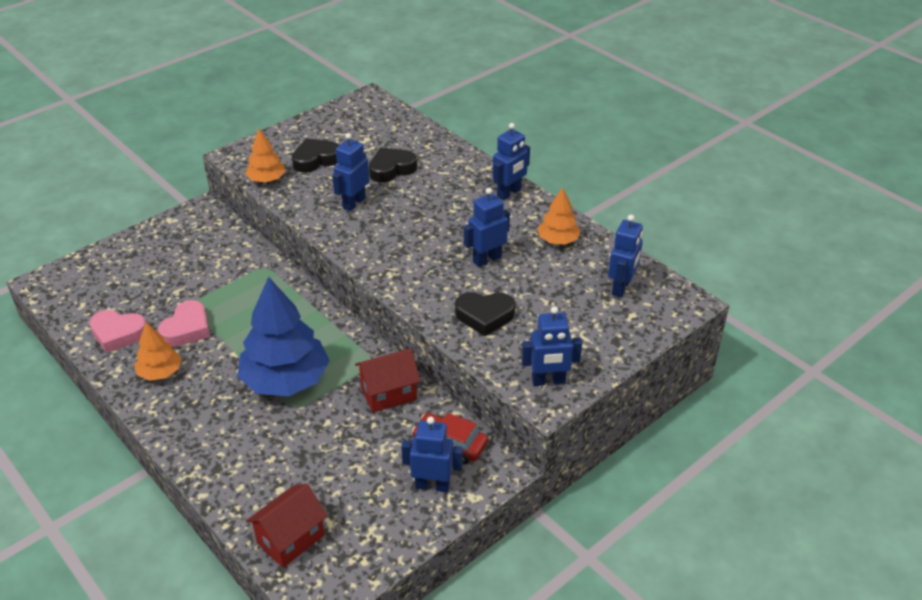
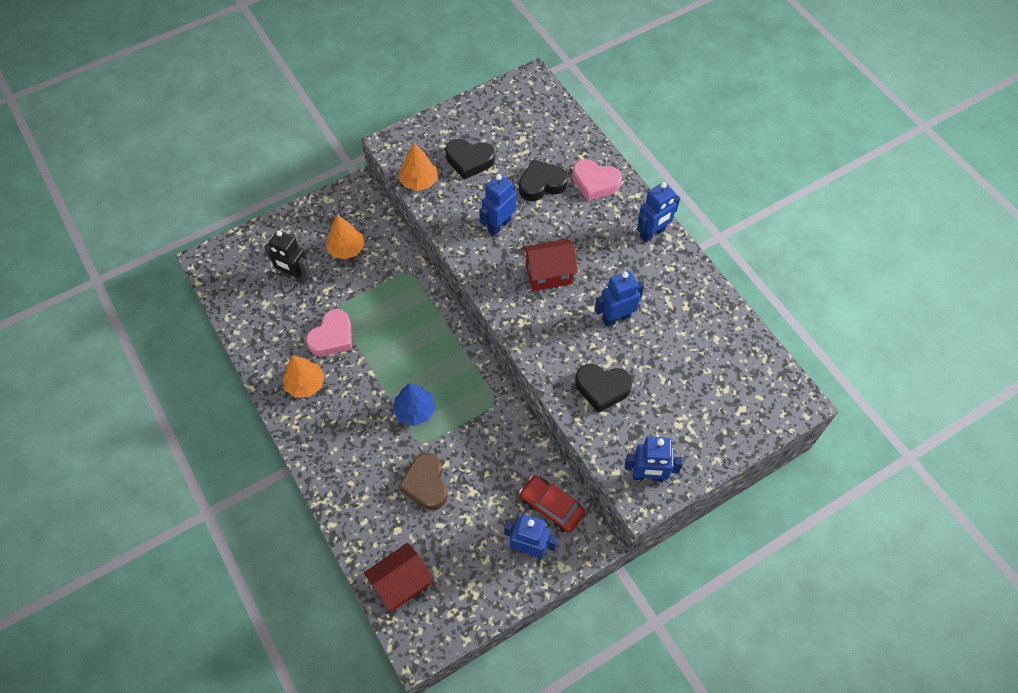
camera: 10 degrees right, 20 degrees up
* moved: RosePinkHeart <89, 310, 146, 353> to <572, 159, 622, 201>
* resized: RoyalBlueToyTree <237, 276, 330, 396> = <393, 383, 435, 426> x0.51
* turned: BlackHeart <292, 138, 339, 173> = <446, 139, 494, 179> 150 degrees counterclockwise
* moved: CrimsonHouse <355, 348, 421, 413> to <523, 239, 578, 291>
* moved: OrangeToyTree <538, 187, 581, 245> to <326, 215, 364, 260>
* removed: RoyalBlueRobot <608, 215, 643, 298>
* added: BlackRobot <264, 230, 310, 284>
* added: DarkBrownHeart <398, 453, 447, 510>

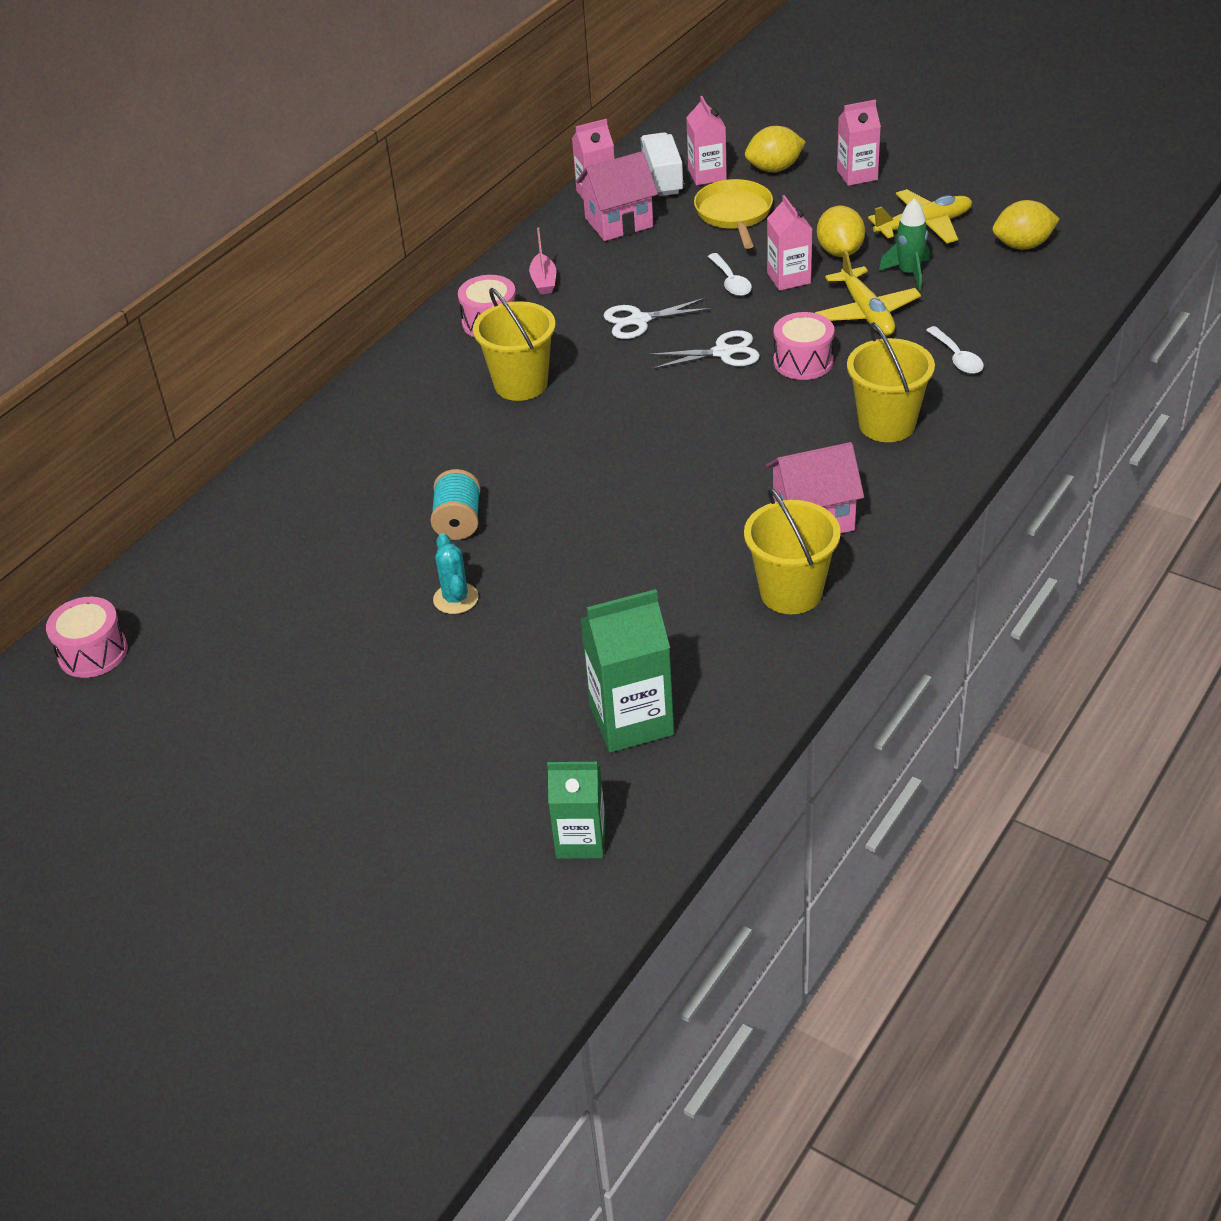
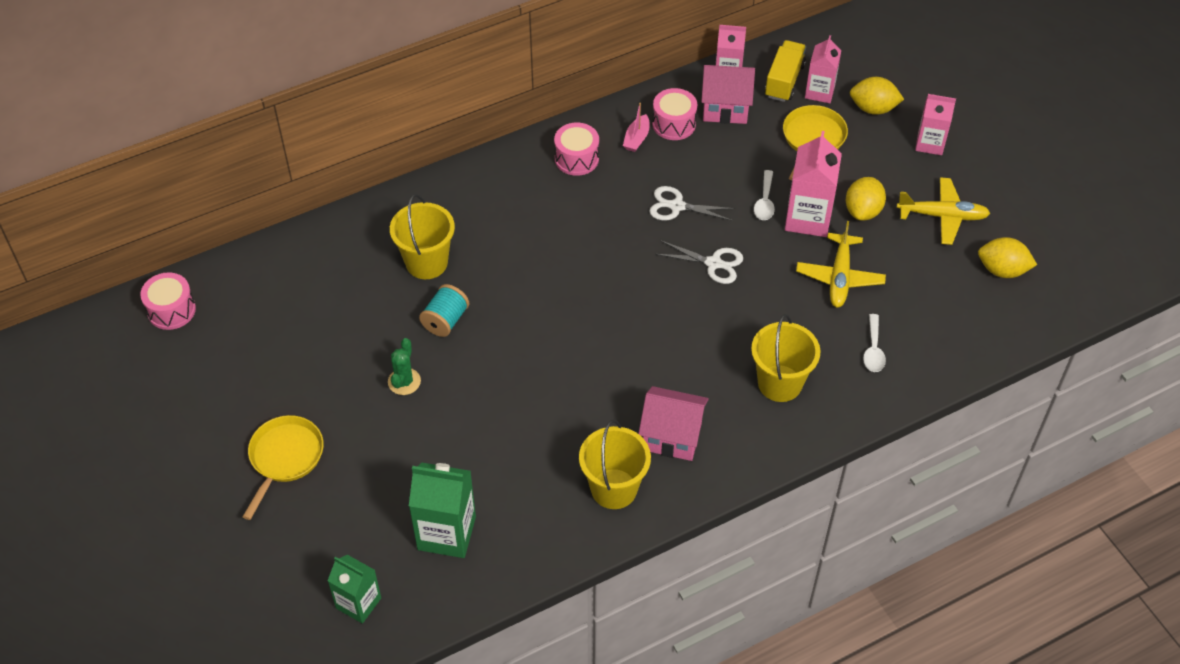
camera: 25 degrees right, 10 degrees up
* recoloured: AquaSaguaroCactus <433, 533, 479, 614> to GreenSaguaroCactus <388, 338, 421, 395>
* moved: GoldenBucket <473, 288, 556, 401> to <390, 194, 455, 279>
* recoloured: SnowWhiteToyTruck <640, 132, 684, 196> to GoldenToyTruck <765, 40, 806, 102>
* resized: RosePinkJuiceCarton <767, 195, 812, 291> = <785, 131, 842, 237> x1.52
* moved: RosePinkSnareDrum <774, 312, 834, 380> to <652, 88, 697, 140>
* removed: GreenRocket <879, 198, 930, 290>
* added: GoldenFryingPan <243, 415, 324, 520>

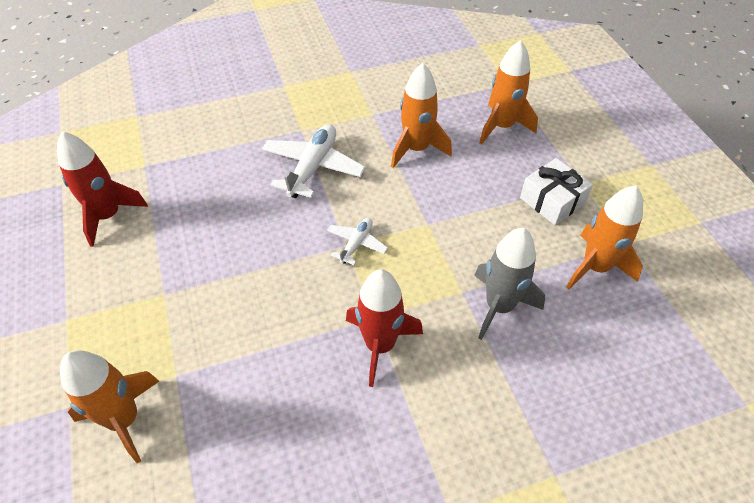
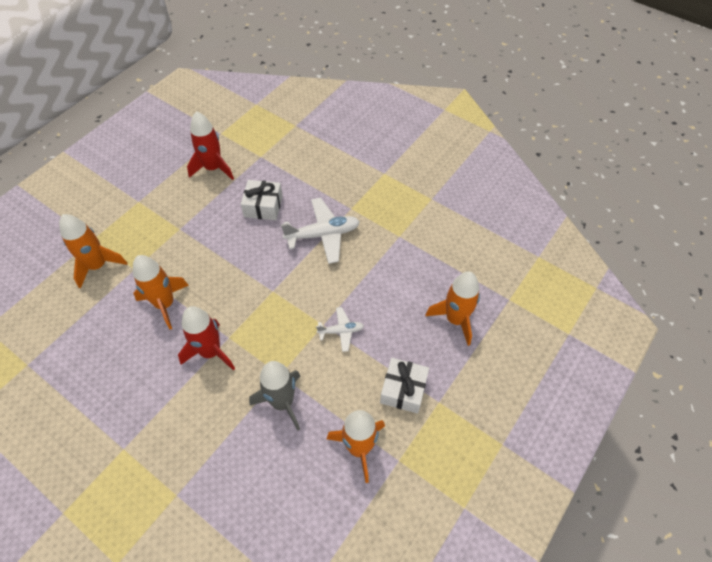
camera: 55 degrees right, 5 degrees up
* moved: SnowWhiteAeroplane <327, 218, 388, 265> to <316, 307, 364, 352>
* moved: OrangeRocket <391, 63, 452, 168> to <133, 255, 189, 329>
* added: SnowWhitePresent <241, 180, 283, 220>

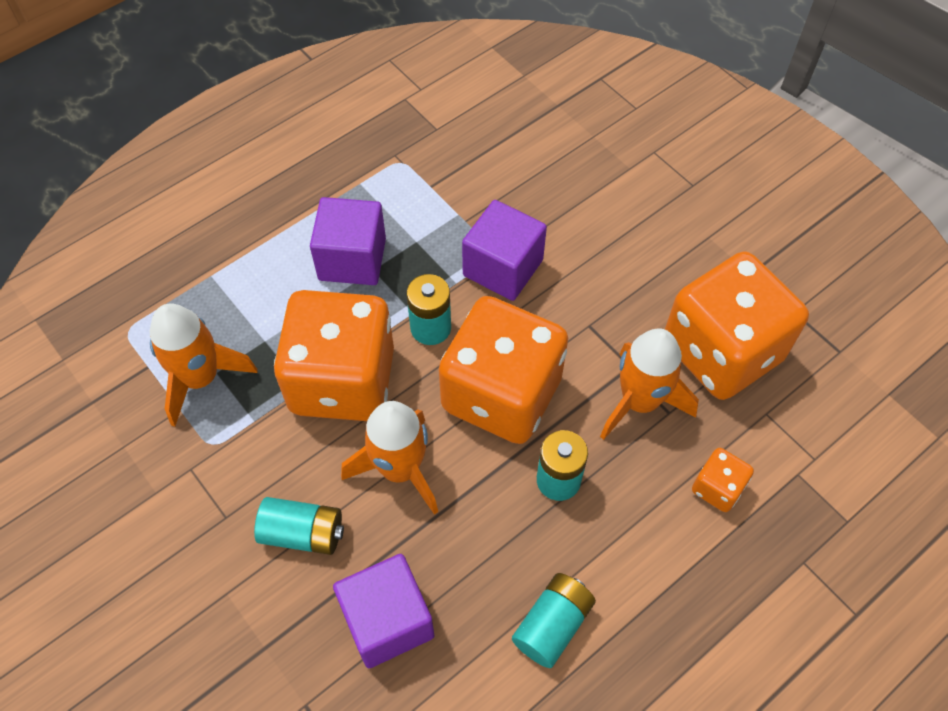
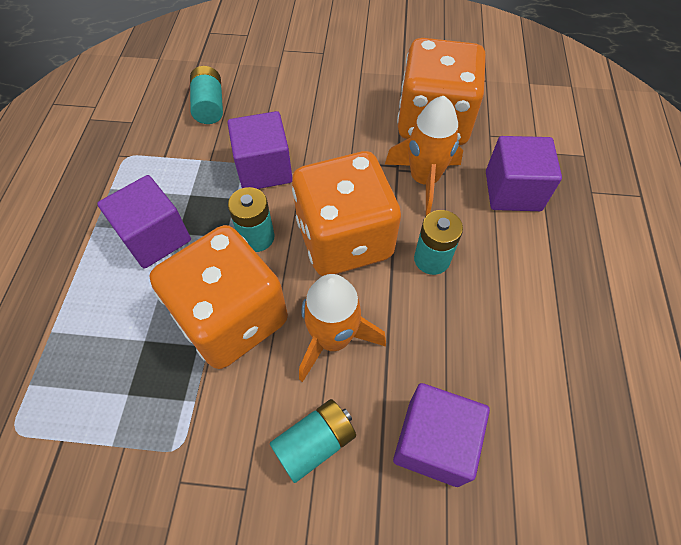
camera: 45 degrees left, 0 degrees up
* removed: OrangeRocket <150, 303, 258, 427>
* moved: AquaPowerCell <512, 573, 596, 668> to <190, 66, 223, 124>
* replaced: OrangeDice <692, 448, 754, 512> to PurpleSolidCube <486, 136, 562, 211>

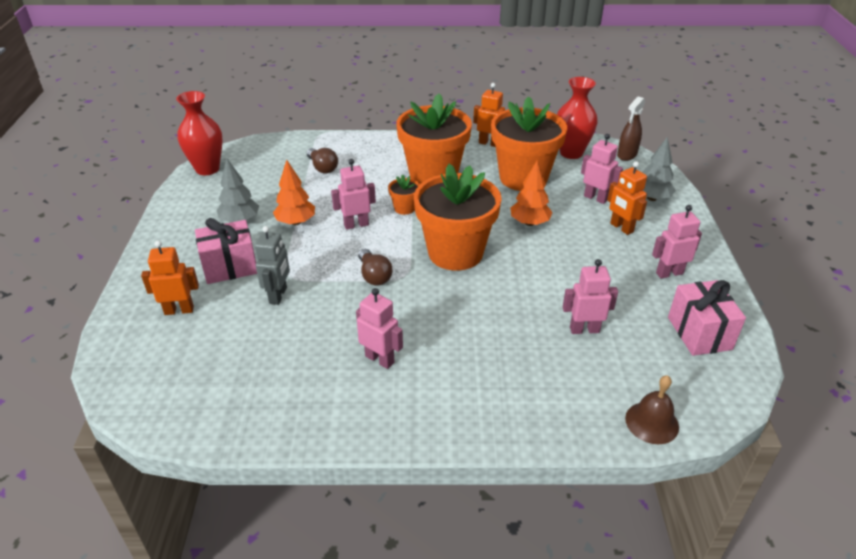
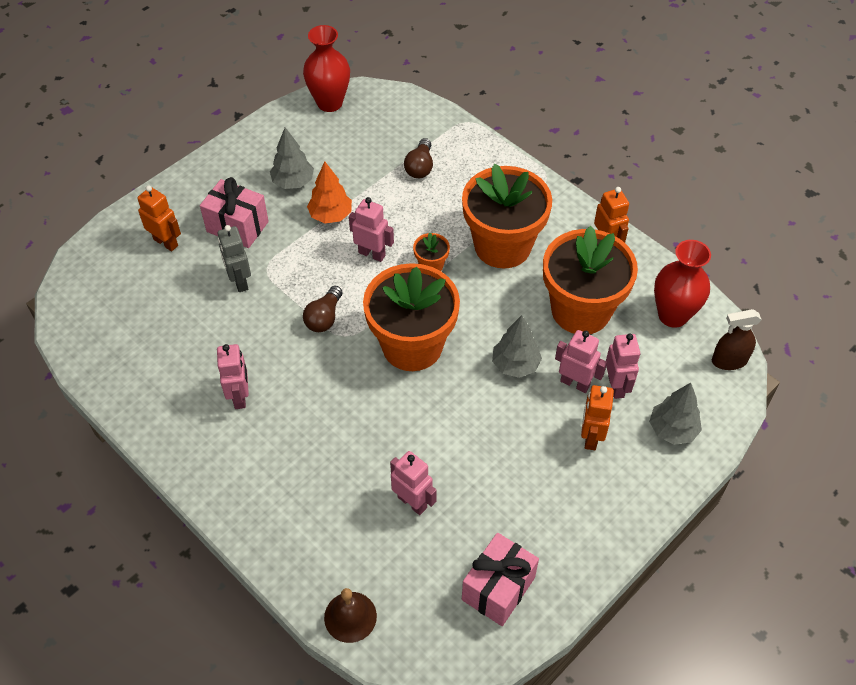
camera: 45 degrees right, 15 degrees up
* turned: GrayRobot <255, 226, 290, 305> = <218, 225, 251, 292> 105 degrees clockwise
* recoloured: OrangeToyTree <510, 161, 553, 226> to GrayToyTree <492, 315, 542, 378>
* moved: RosePinkRobot <652, 205, 702, 279> to <555, 330, 607, 393>

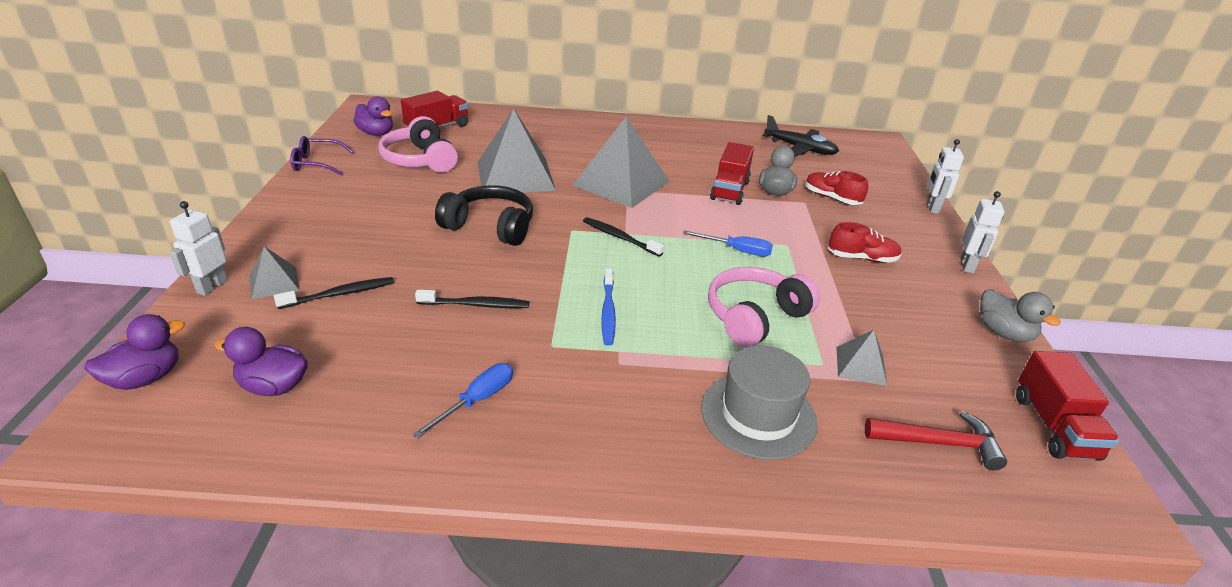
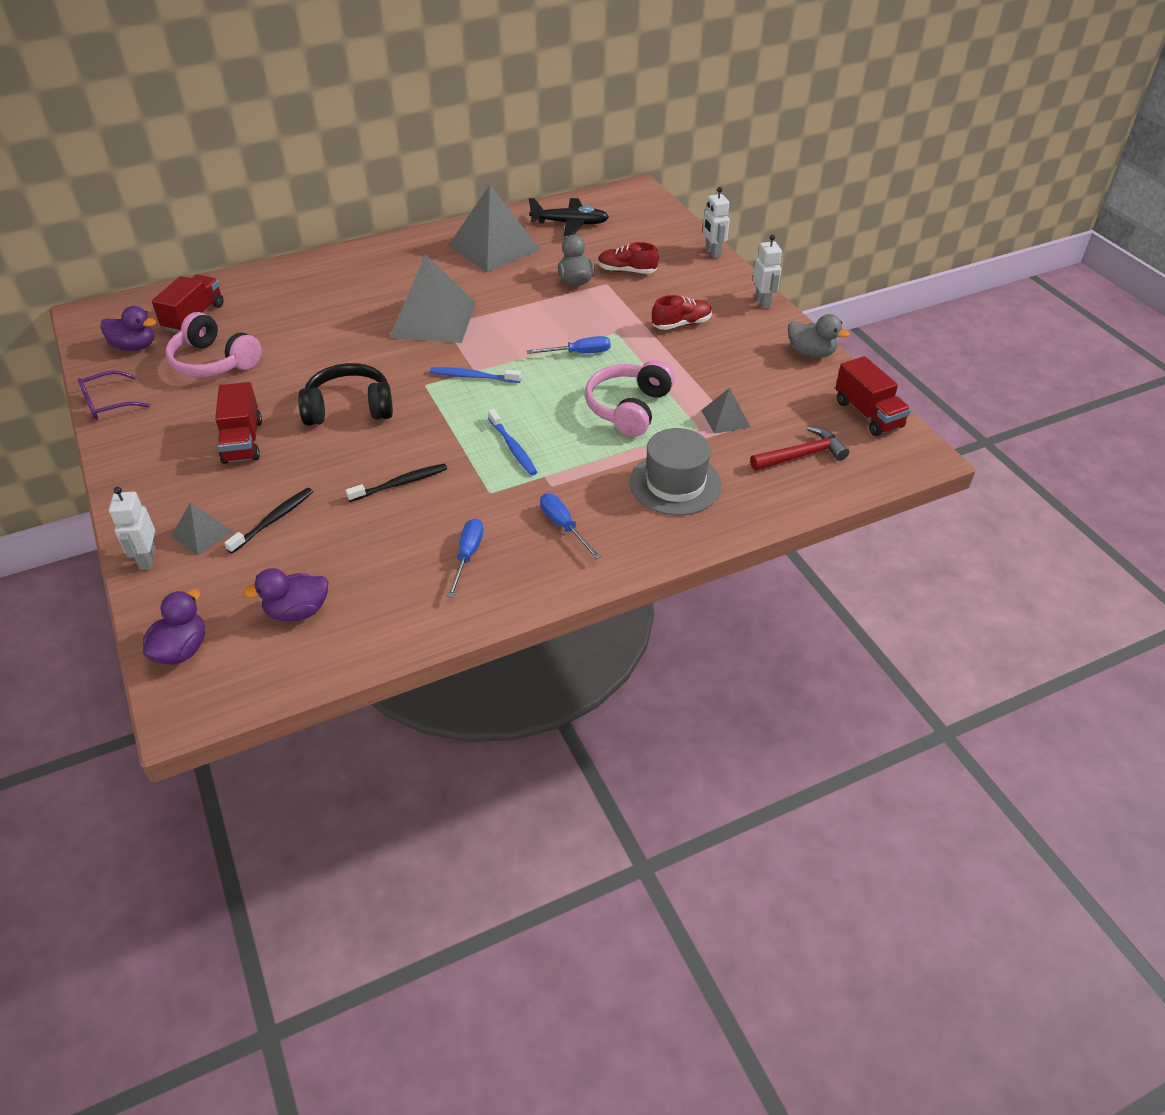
camera: 25 degrees left, 10 degrees up
* moved: GraySolidPyramid <478, 108, 556, 192> to <448, 185, 541, 272>
* recoloured: BlackToothBrush <583, 217, 664, 257> to RoyalBlueToothBrush <430, 367, 521, 383>
* moved: CrimsonToyTruck <710, 142, 754, 205> to <215, 382, 262, 464>
* added: RoyalBlueHandScrewdriver <540, 494, 601, 559>

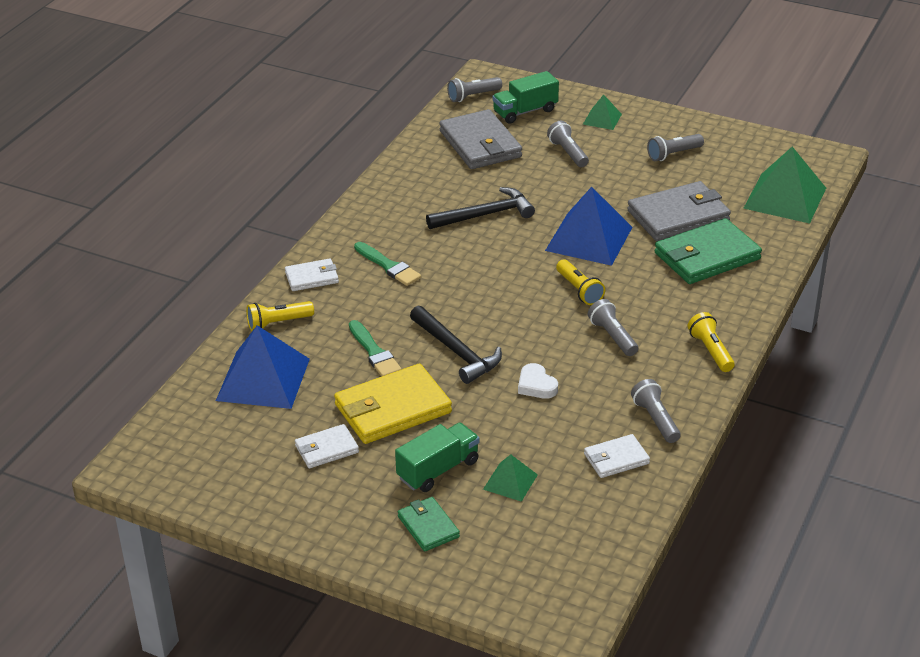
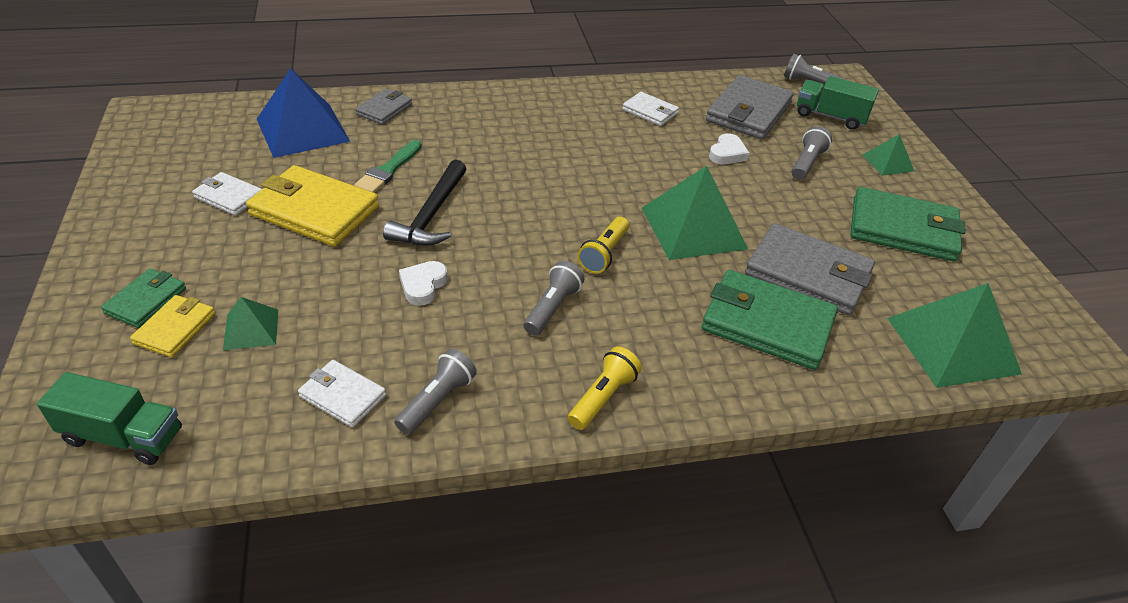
camera: 50 degrees right, 5 degrees up
* replaced: GoldenTorch <246, 301, 314, 331> to GrayCardWallet <355, 89, 412, 125>
* moved: SnowWhiteCardWallet <285, 258, 339, 291> to <622, 92, 679, 126>
* removed: GreenPaintbrush <354, 242, 421, 286>
* moved: GreenToyTruck <395, 423, 479, 492> to <37, 372, 182, 465>
* removed: BlackCarpenter'sHammer <426, 187, 535, 229>
* recoloured: RoyalBlueSolidPyramid <545, 187, 633, 266> to GreenSolidPyramid <642, 166, 748, 260>
* replaced: GrayTorch <647, 134, 704, 161> to GreenCardWallet <851, 187, 966, 262>
* added: GoldenCardWallet <130, 295, 215, 357>
* added: SnowWhiteHeart <709, 133, 749, 164>

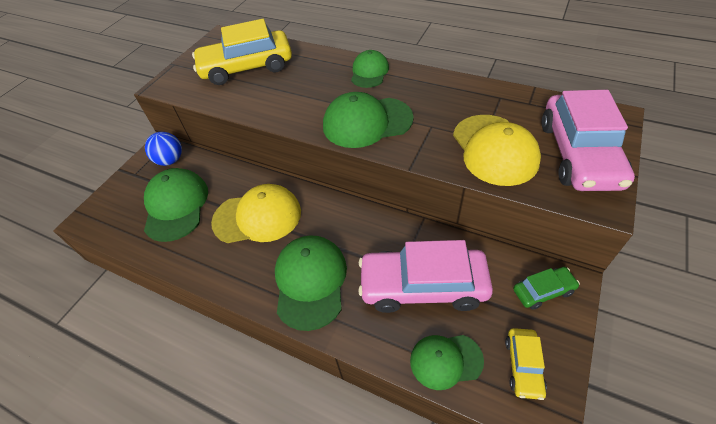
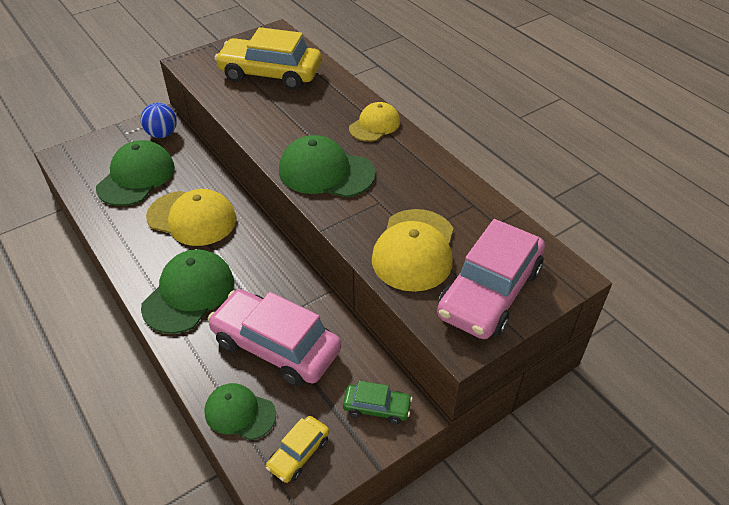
camera: 25 degrees right, 5 degrees down
* recoloured: GreenPeakedCap <351, 50, 389, 88> to GoldenPeakedCap <349, 102, 400, 142>

